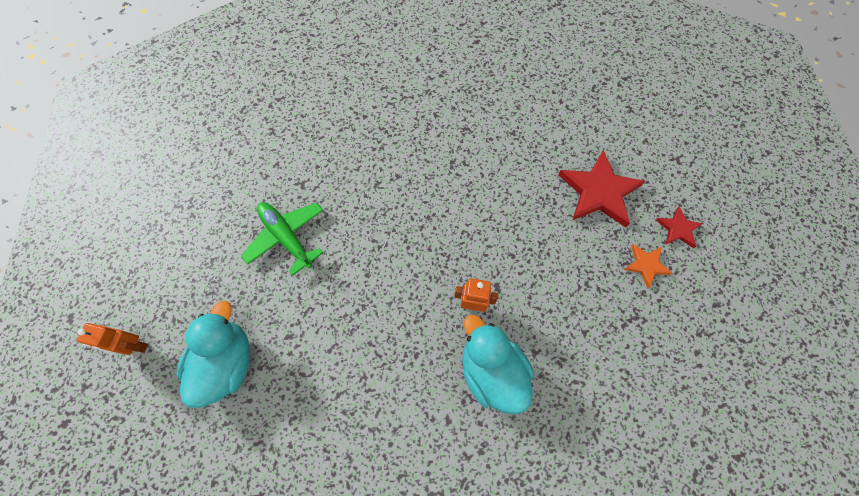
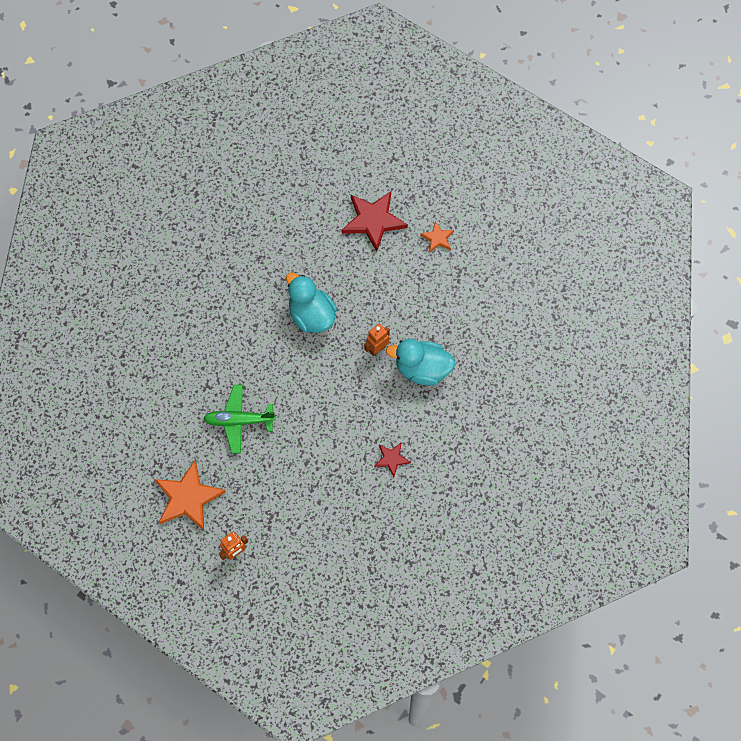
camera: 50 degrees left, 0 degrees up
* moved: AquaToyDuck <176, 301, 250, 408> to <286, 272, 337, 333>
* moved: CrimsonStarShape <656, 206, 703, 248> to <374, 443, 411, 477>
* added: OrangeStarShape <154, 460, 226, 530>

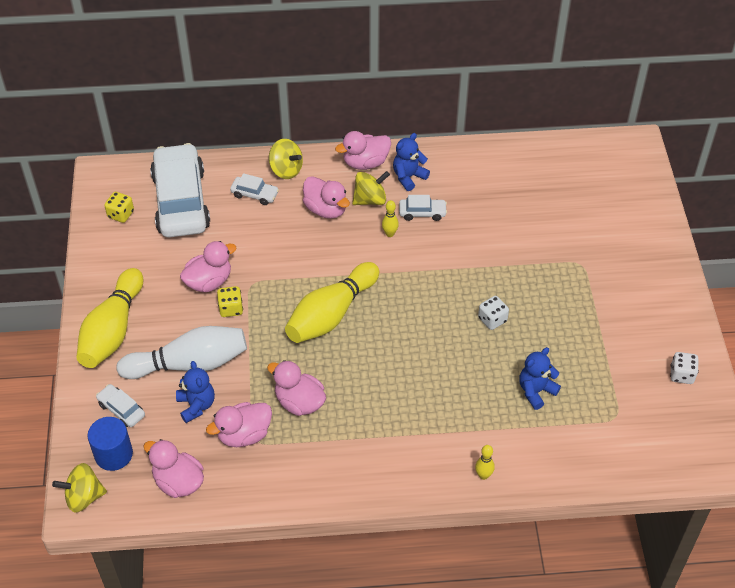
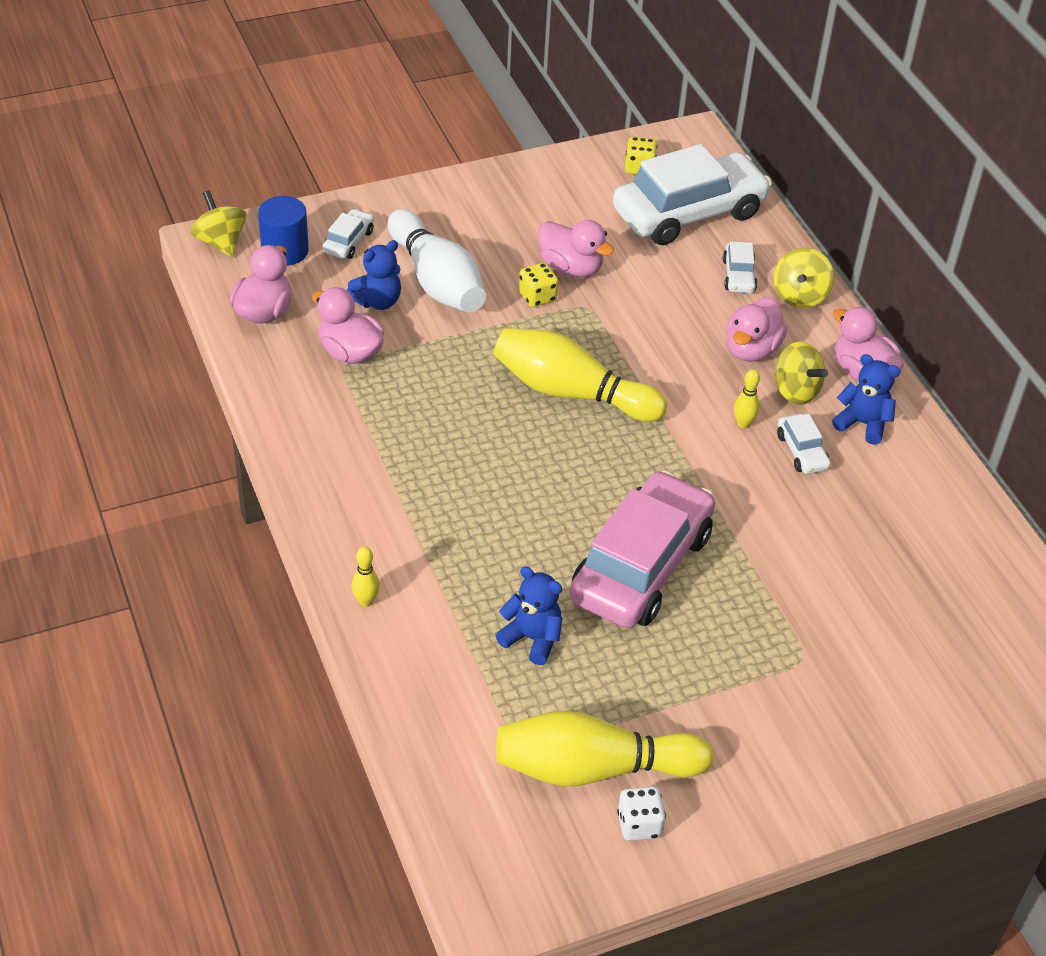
camera: 70 degrees right, 5 degrees down
* moved: GoldenTenpin <76, 268, 144, 368> to <496, 711, 713, 786>
* removed: RosePinkToyDuck <267, 360, 326, 416>
* replaced: SnowWhiteDice <478, 296, 509, 330> to RosePinkCar <570, 470, 715, 628>

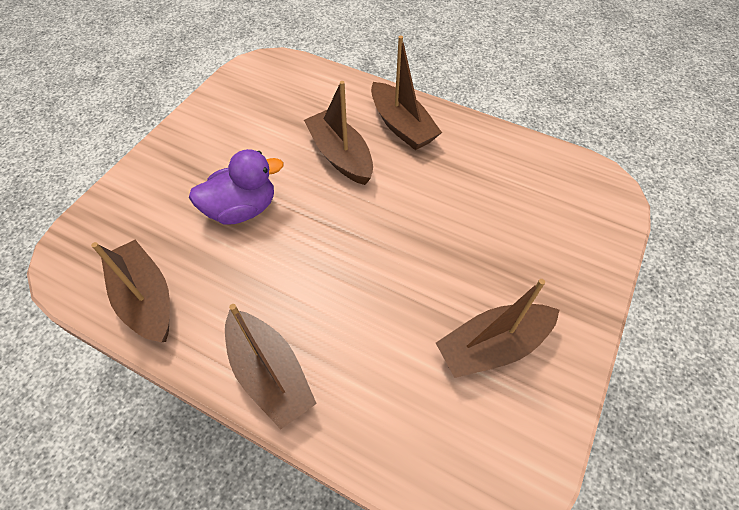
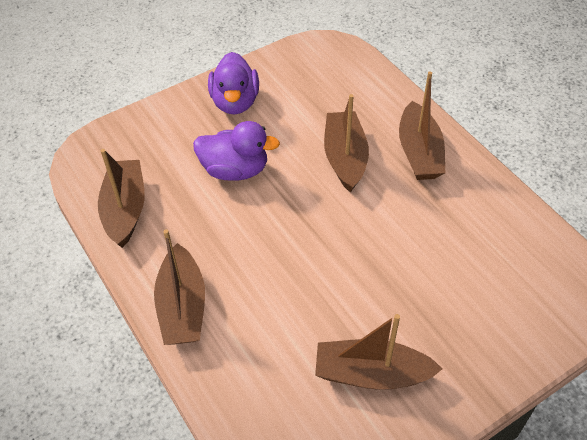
camera: 30 degrees right, 5 degrees down
* added: PurpleToyDuck <208, 52, 259, 114>

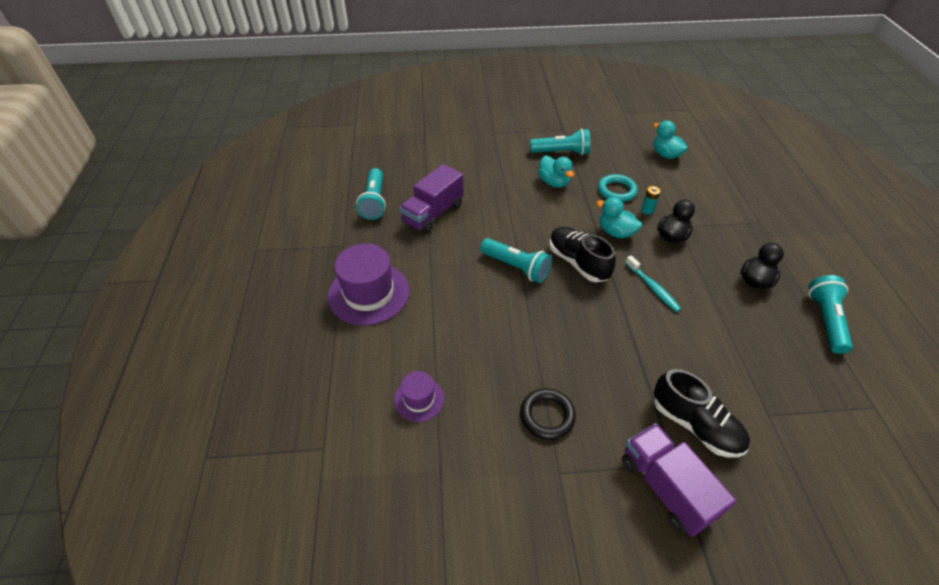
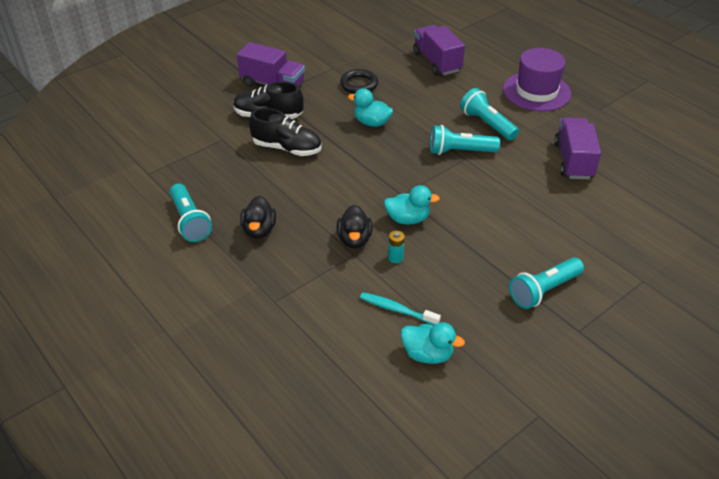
camera: 145 degrees right, 5 degrees down
* moved: AquaTorch <356, 168, 386, 220> to <460, 88, 519, 141>
* replaced: PurpleTallHat <394, 371, 444, 422> to PurpleToyTruck <413, 25, 465, 76>
* moved: AquaToyDuck <538, 156, 574, 188> to <348, 88, 393, 127>
* moved: BlackLaceUpShoe <549, 227, 616, 282> to <249, 108, 321, 156>
* removed: AquaRing <598, 174, 638, 202>
* moved: AquaToothBrush <625, 255, 681, 312> to <360, 292, 441, 325>

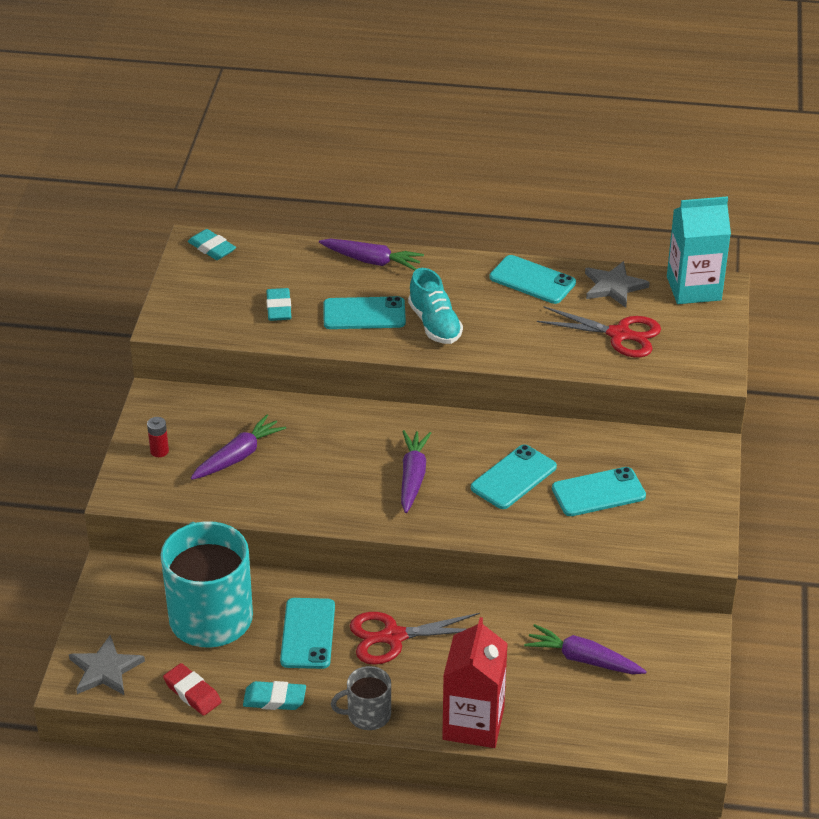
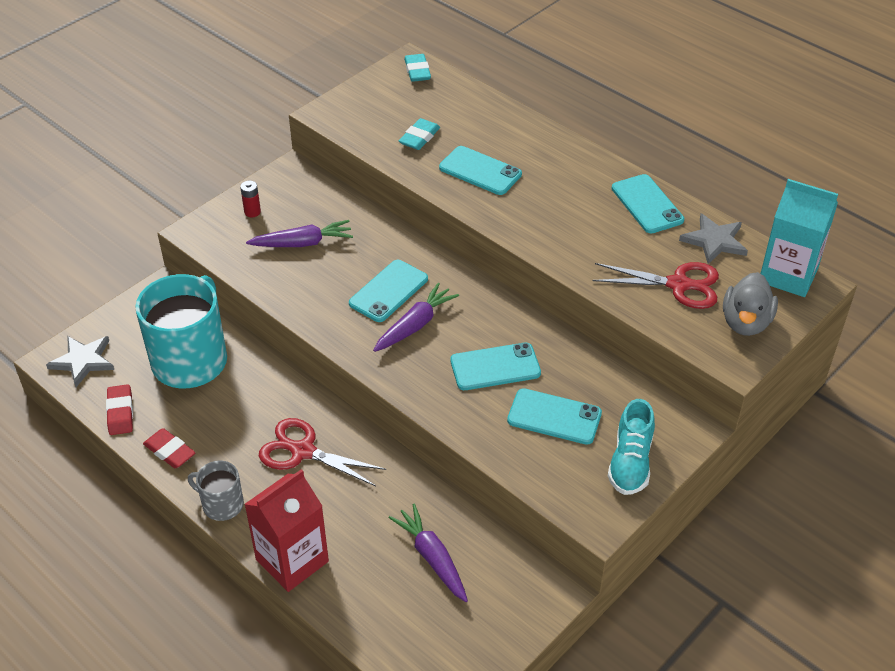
camera: 35 degrees right, 5 degrees up
* recoloured: AquaGumEraser <243, 681, 306, 710> to CrimsonGumEraser <143, 428, 196, 468>
* moved: AquaSmartphone <280, 598, 335, 669> to <349, 260, 428, 322>
* removed: PurpleToyCarrot <319, 239, 424, 270>
* moved: AquaLaceUpShoe <408, 268, 463, 344> to <608, 399, 655, 495>
* turned: CrimsonScissors <537, 306, 661, 357> = <593, 262, 719, 309> 45 degrees counterclockwise
* added: GrayToyDuck <723, 272, 778, 336>

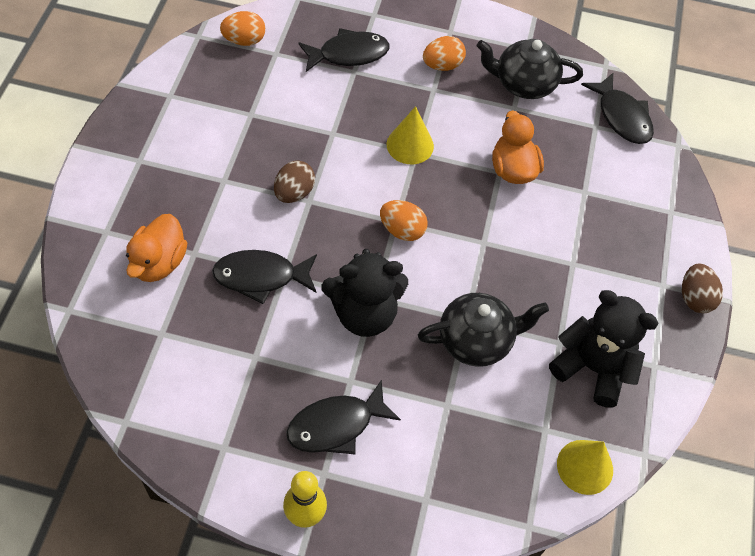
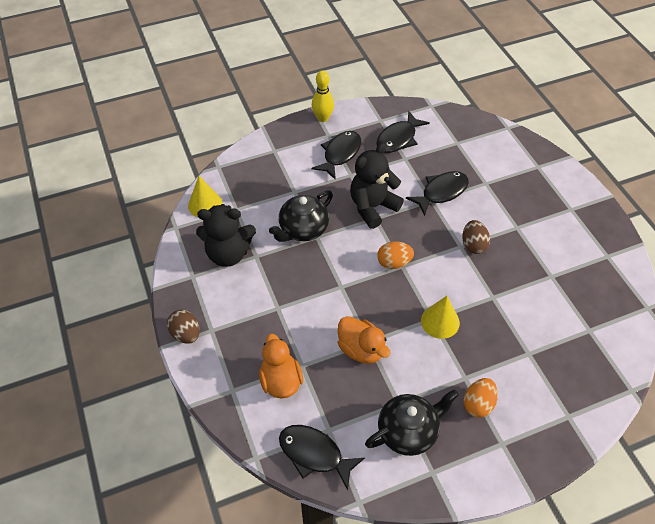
camera: 150 degrees right, 5 degrees down
* moved: OrangeToyDuck <126, 214, 187, 282> to <259, 334, 303, 398>
* removed: OrangeEggShape <220, 11, 265, 46>
* moved: BlackFish <298, 28, 390, 72> to <376, 111, 430, 153>

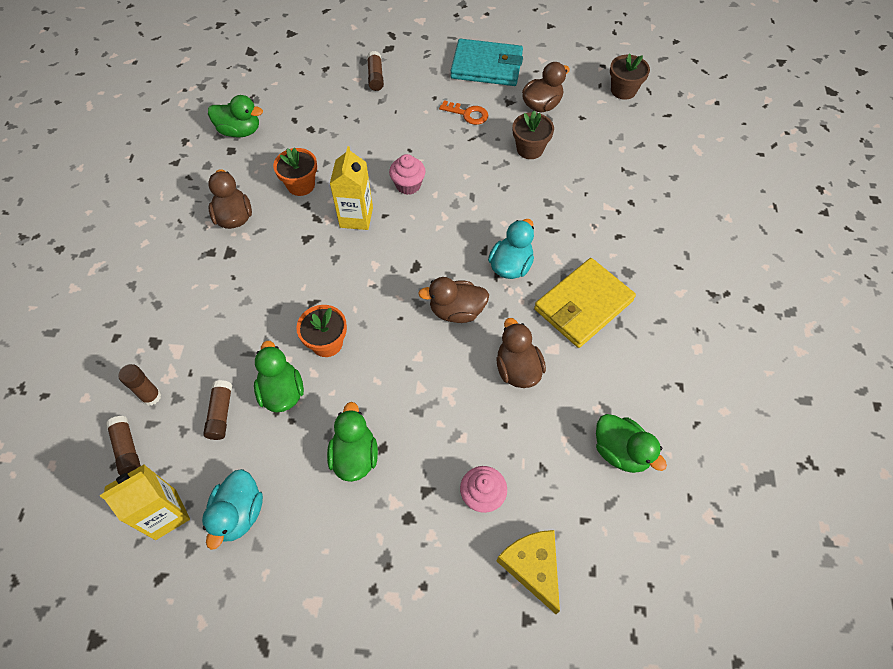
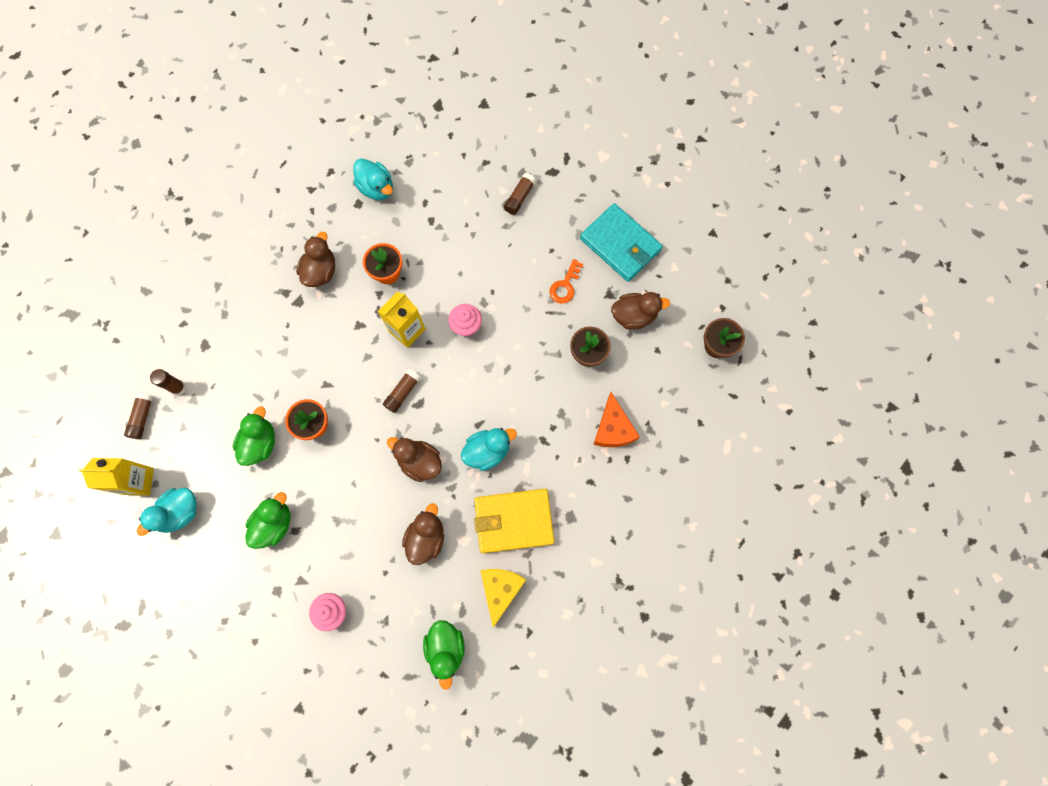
camera: 35 degrees right, 15 degrees up
* moved: DarkBrownGlueStick <203, 380, 232, 440> to <383, 369, 421, 413>
* recoloured: GreenToyDuck <208, 95, 263, 138> to AquaToyDuck <353, 158, 393, 200>
* turned: OrangeLatchkey <439, 100, 488, 125> = <550, 259, 583, 304> 60 degrees clockwise
* moved: GoldenCheeseWedge <497, 530, 560, 614> to <480, 569, 526, 627>
* added: OrangeCheeseWedge <594, 392, 640, 447>

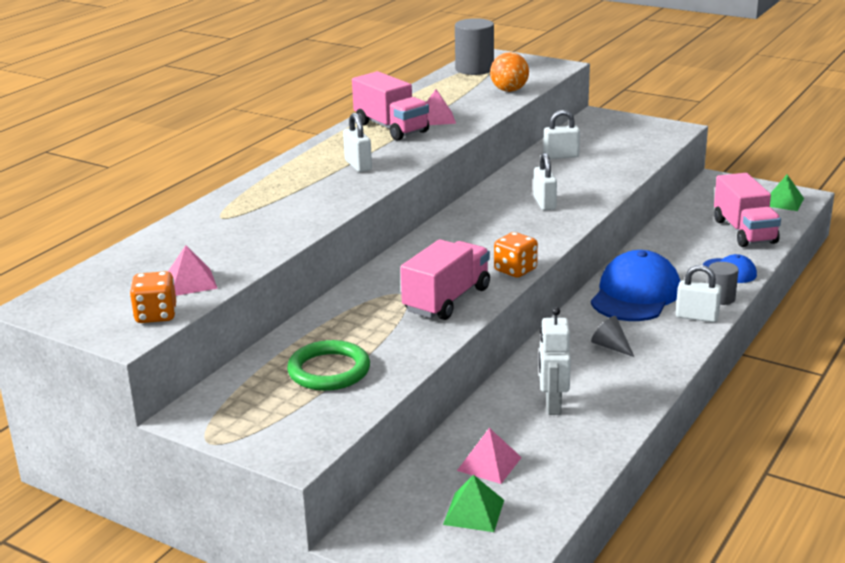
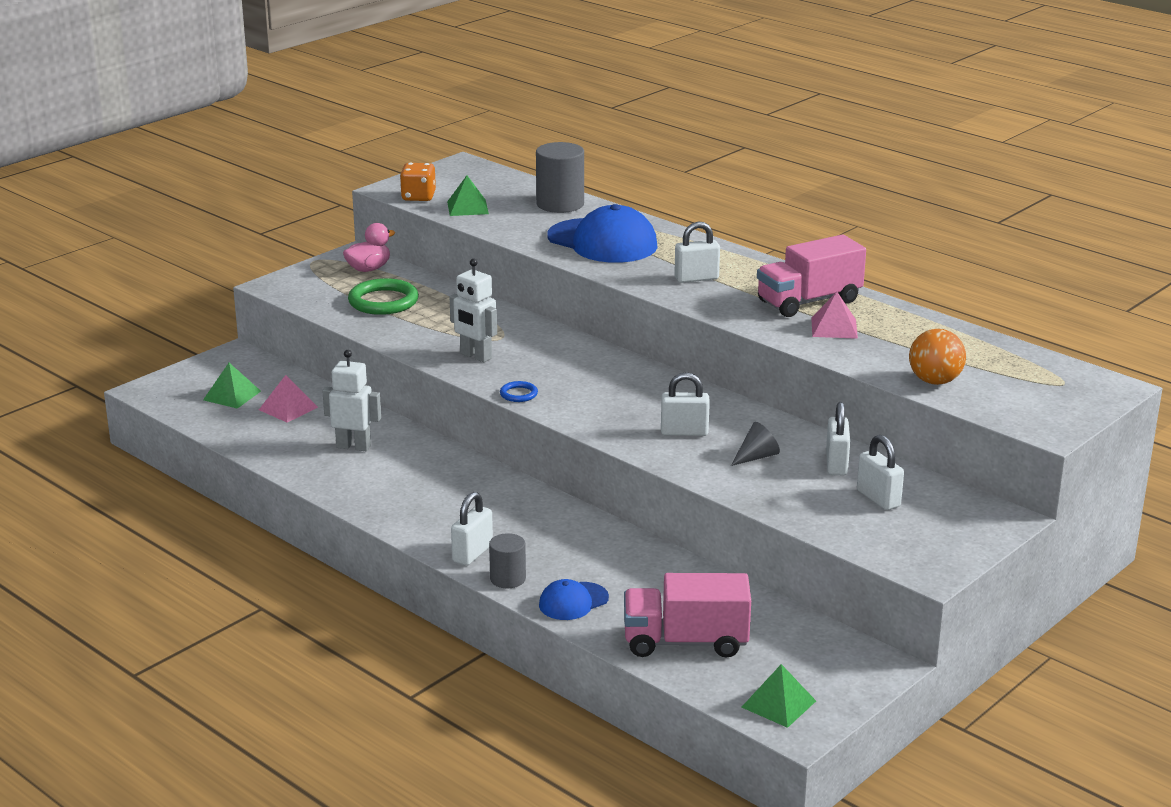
camera: 100 degrees right, 0 degrees up
* recoloured: RosePinkSolidPyramid <168, 245, 218, 296> to GreenSolidPyramid <447, 175, 489, 216>
* replaced: RosePinkToyTruck <400, 239, 490, 320> to SnowWhiteRobot <450, 259, 497, 362>
* moved: GraySolidCylinder <455, 18, 494, 75> to <536, 142, 584, 213>
* replaced: OrangeDice <494, 232, 538, 278> to RoyalBlueRing <500, 381, 538, 402>
* moved: RoyalBluePeakedCap <591, 250, 680, 321> to <547, 204, 658, 263>
* moved: GraySolidCone <591, 316, 634, 357> to <731, 422, 780, 466>
* added: RosePinkToyDuck <343, 223, 395, 272>
* added: SnowWhitePadlock <857, 435, 904, 510>

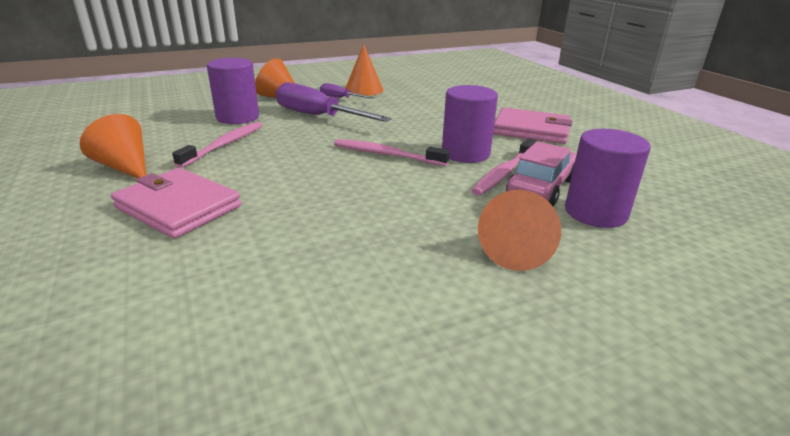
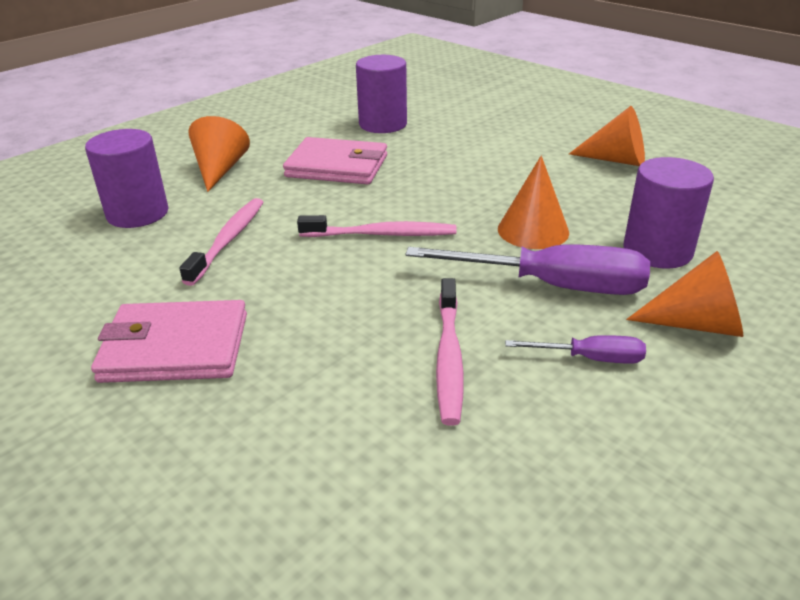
camera: 160 degrees right, 5 degrees up
* moved: RosePinkCardWallet <111, 168, 241, 238> to <283, 137, 387, 184>
* moved: RosePinkToothBrush <172, 122, 262, 168> to <436, 278, 464, 426>
* moved: OrangeSolidCone <345, 44, 383, 96> to <498, 156, 569, 249>
* moved: PurpleSolidCylinder <442, 85, 498, 163> to <356, 55, 407, 133>
* removed: RosePinkCar <506, 141, 577, 206>

